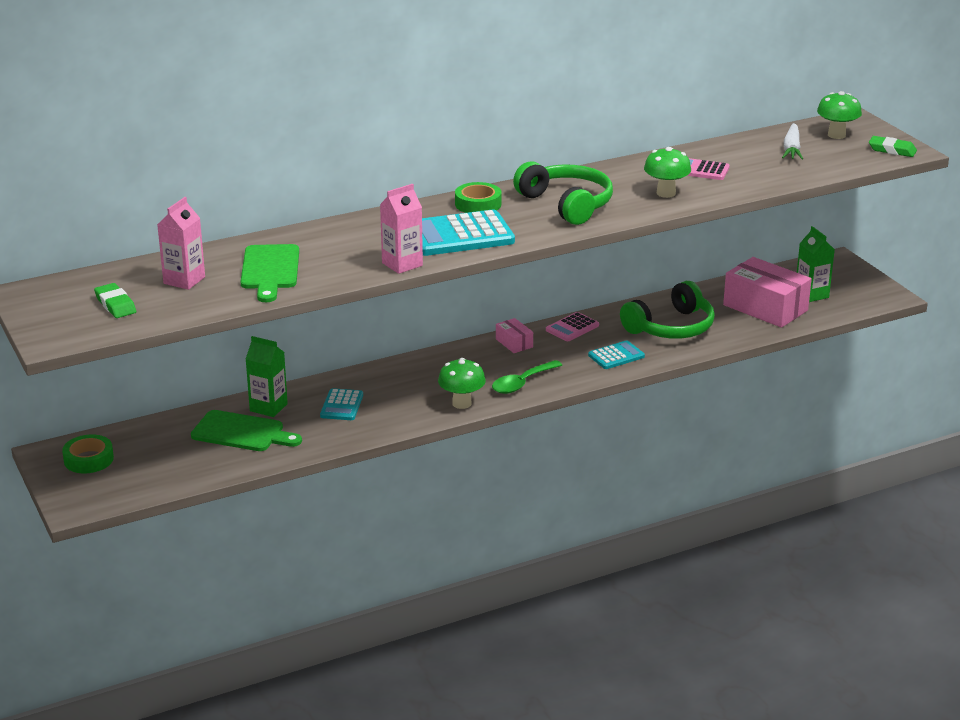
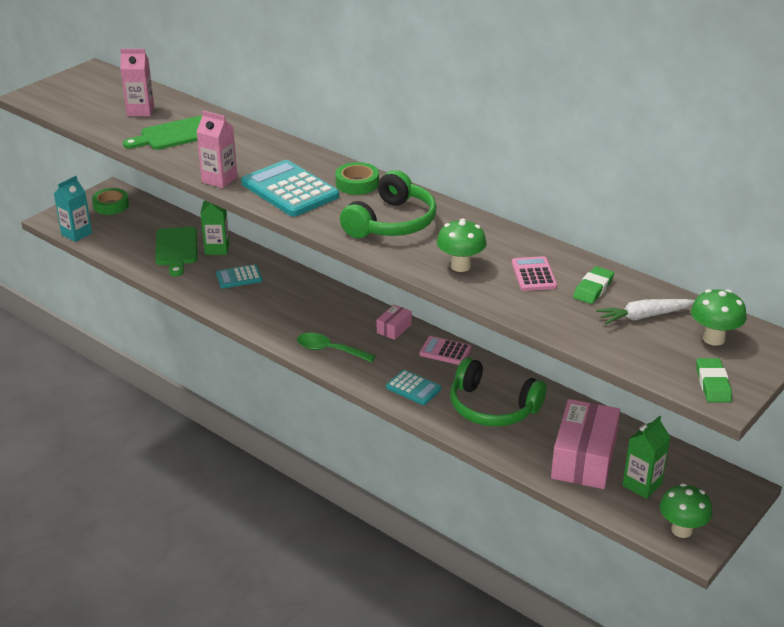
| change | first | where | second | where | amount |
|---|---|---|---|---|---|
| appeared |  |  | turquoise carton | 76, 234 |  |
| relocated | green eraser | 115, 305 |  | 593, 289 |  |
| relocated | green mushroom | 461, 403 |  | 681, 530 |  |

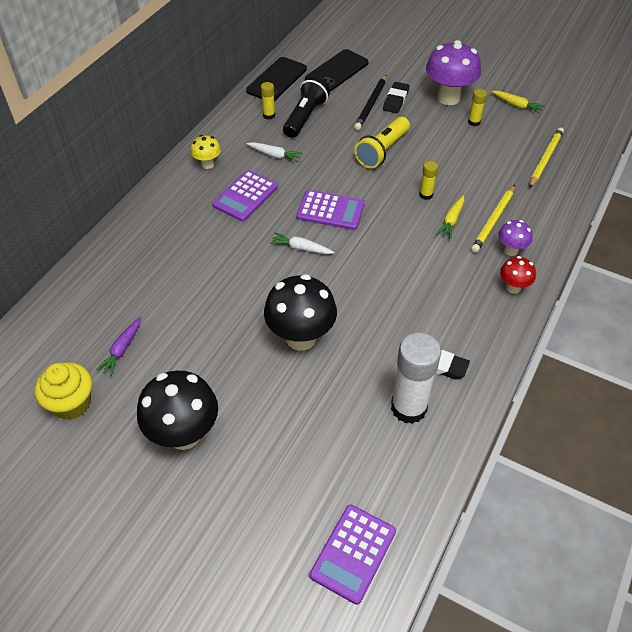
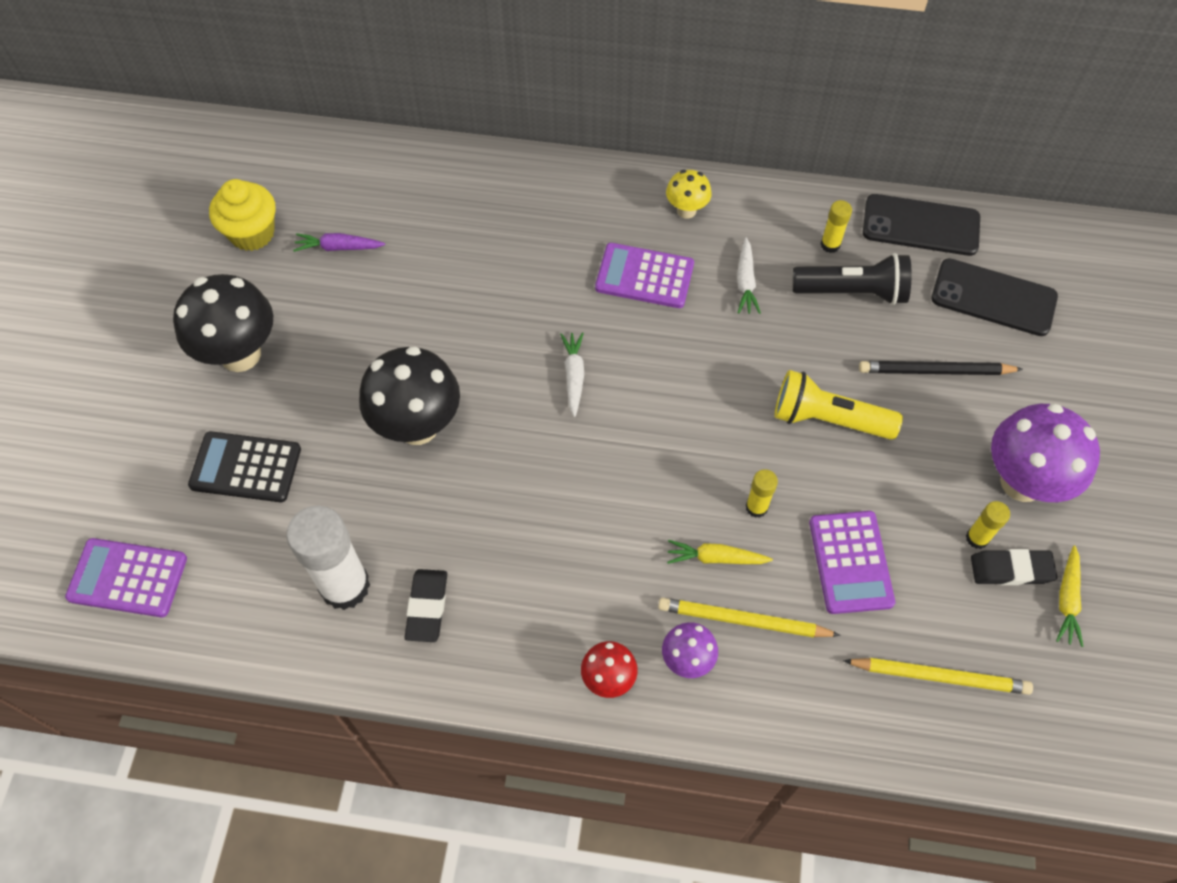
| change | first | where | second | where | amount |
|---|---|---|---|---|---|
| appeared |  |  | black calculator | 245, 467 |  |
| relocated | purple calculator | 330, 210 |  | 850, 562 |  |
| relocated | black eraser | 396, 100 |  | 1011, 569 |  |

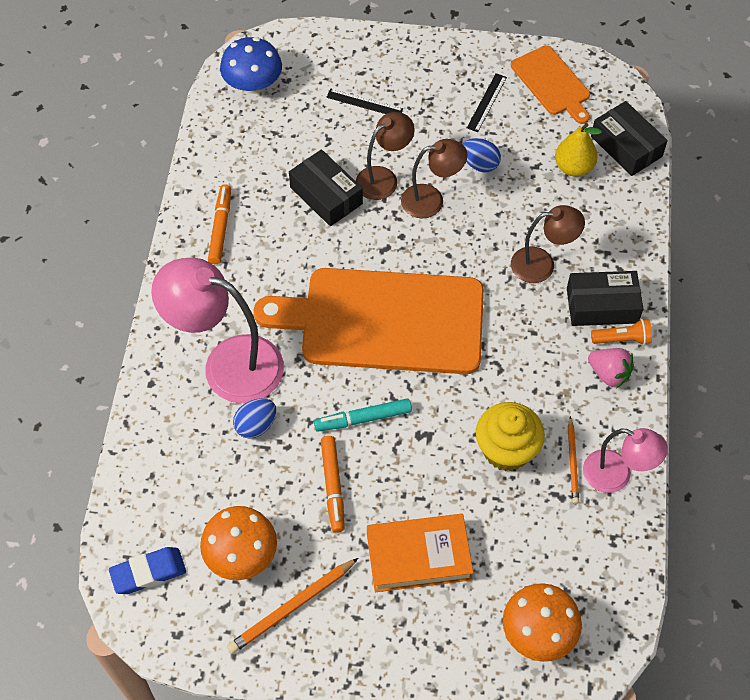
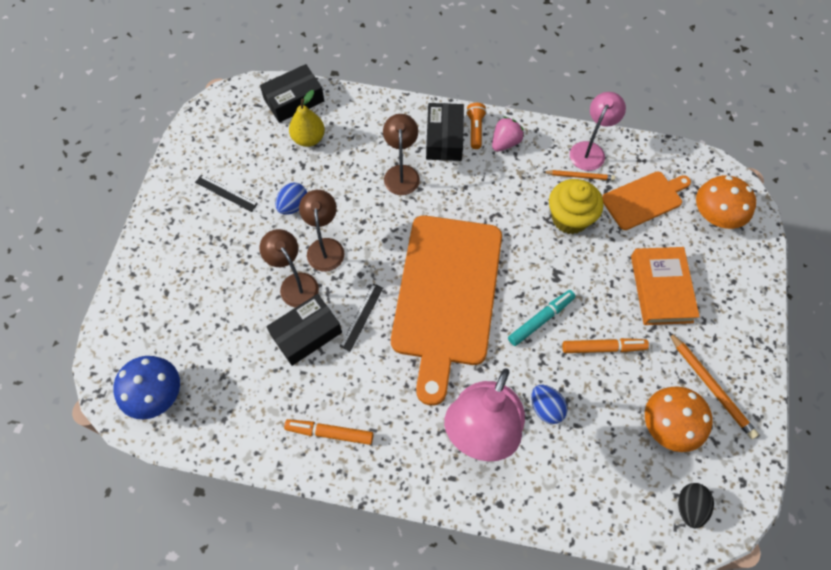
| change | first | where | second | where | amount |
|---|---|---|---|---|---|
| relocated | black ruler | 364, 103 |  | 362, 316 |  |
| relocated | orange cutting board | 552, 83 |  | 644, 199 |  |
| exchanged | blue eraser | 148, 572 | black egg | 689, 507 |  |
| spun | turquoise marker | 363, 419 |  | 540, 319 | 120 degrees counterclockwise |

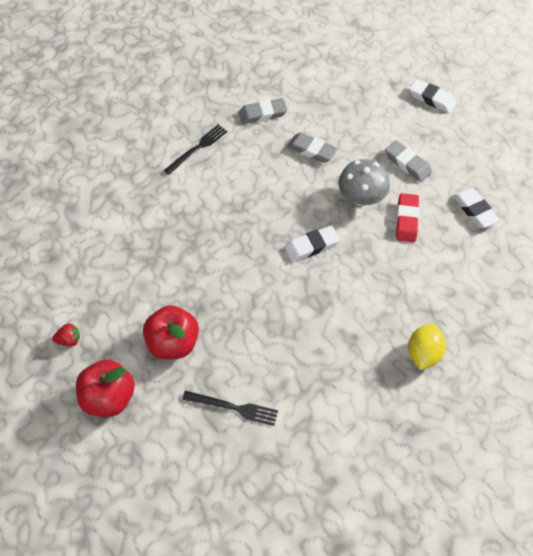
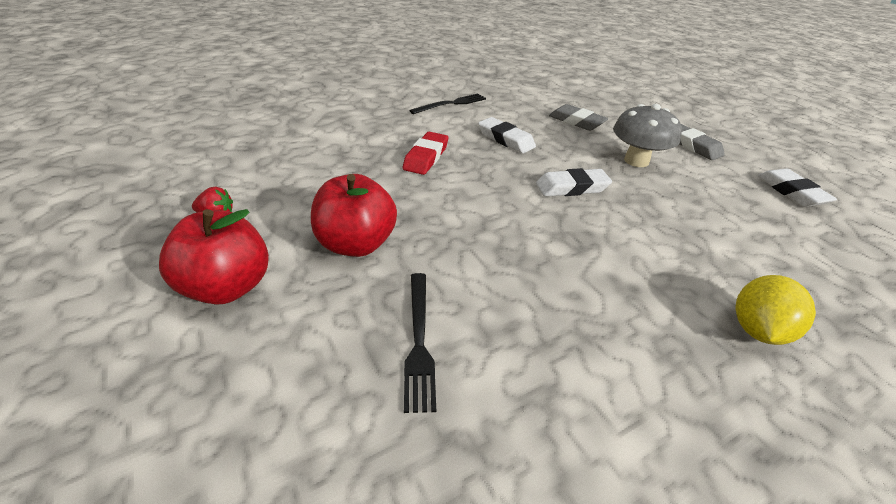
| change | first | where | second | where | amount |
|---|---|---|---|---|---|
| missing | grey eraser | 262, 114 |  |  |  |
| relocated | red eraser | 406, 220 |  | 426, 157 |  |
| relocated | white eraser | 432, 99 |  | 505, 139 |  |
| spun | black fork | 233, 407 |  | 419, 341 | 60 degrees clockwise |

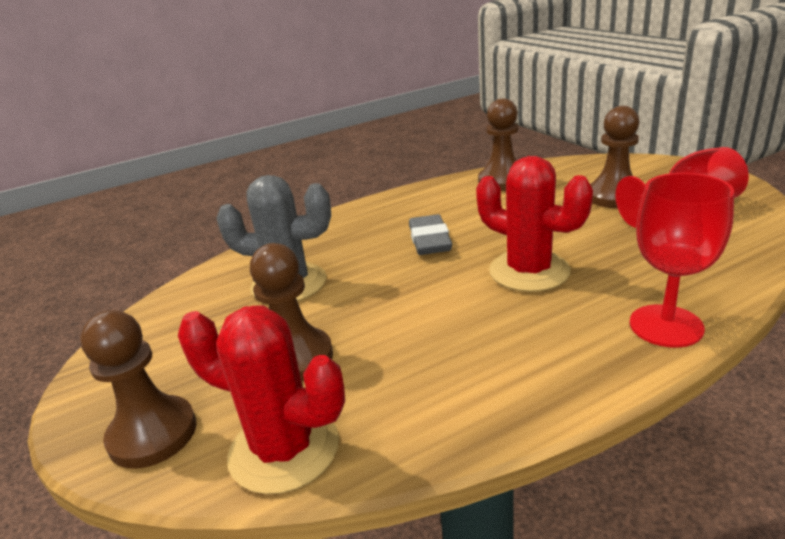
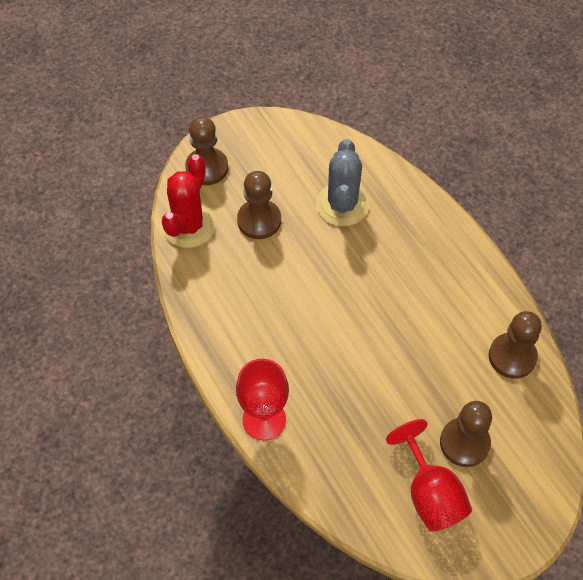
| change | first | where | second | where | amount |
|---|---|---|---|---|---|
| missing | grey eraser | 430, 240 |  |  |  |
| missing | red cactus | 529, 271 |  |  |  |

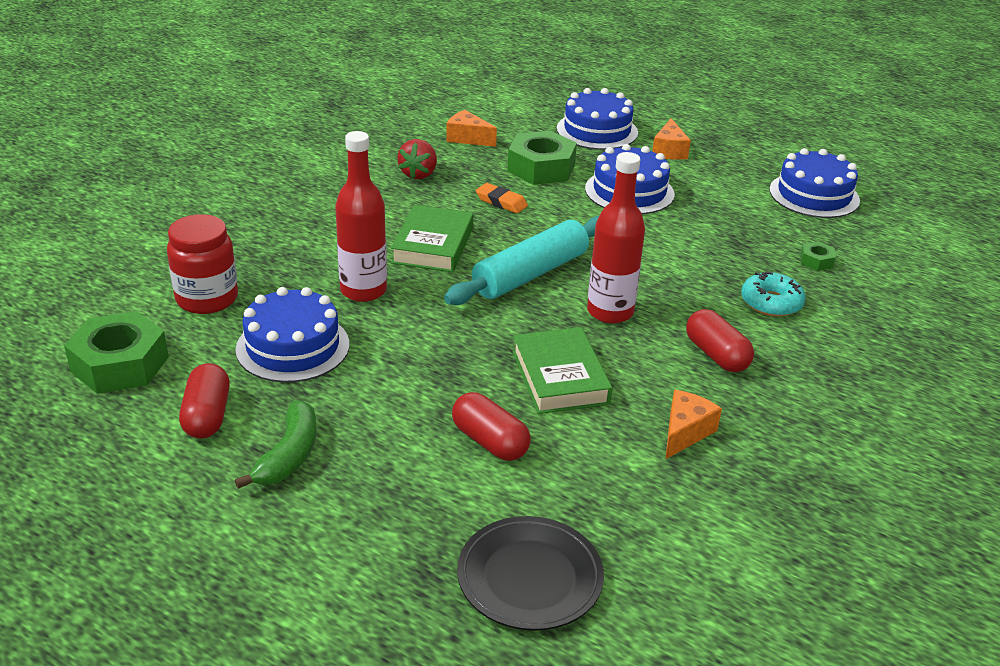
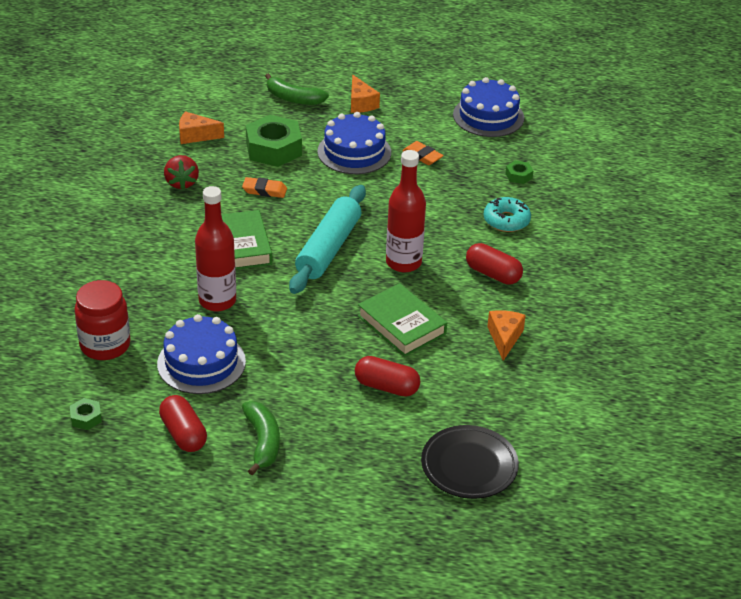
| change | first | where | second | where | amount |
|---|---|---|---|---|---|
| appeared |  |  | orange eraser | 422, 156 |  |
| exchanged | blue cake | 597, 130 | green banana | 293, 98 |  |
| size | green nut | 120, 364 |  | 86, 418 | x0.45 |

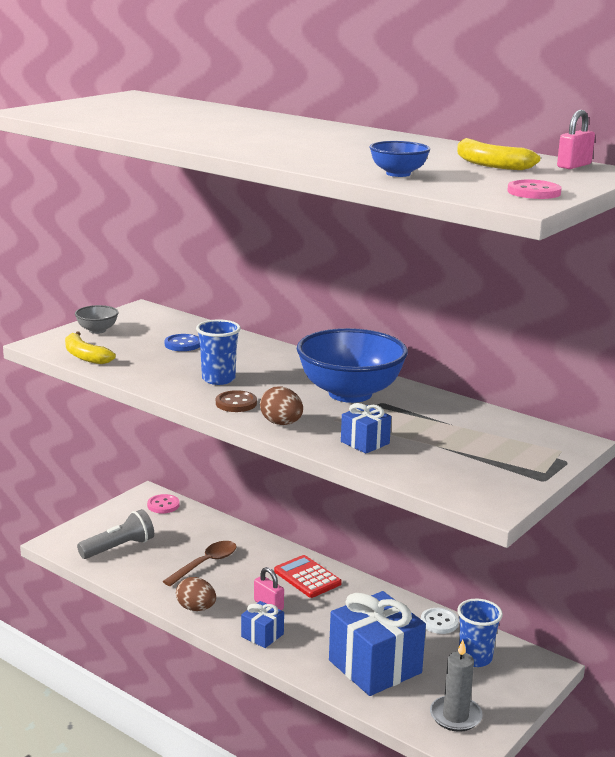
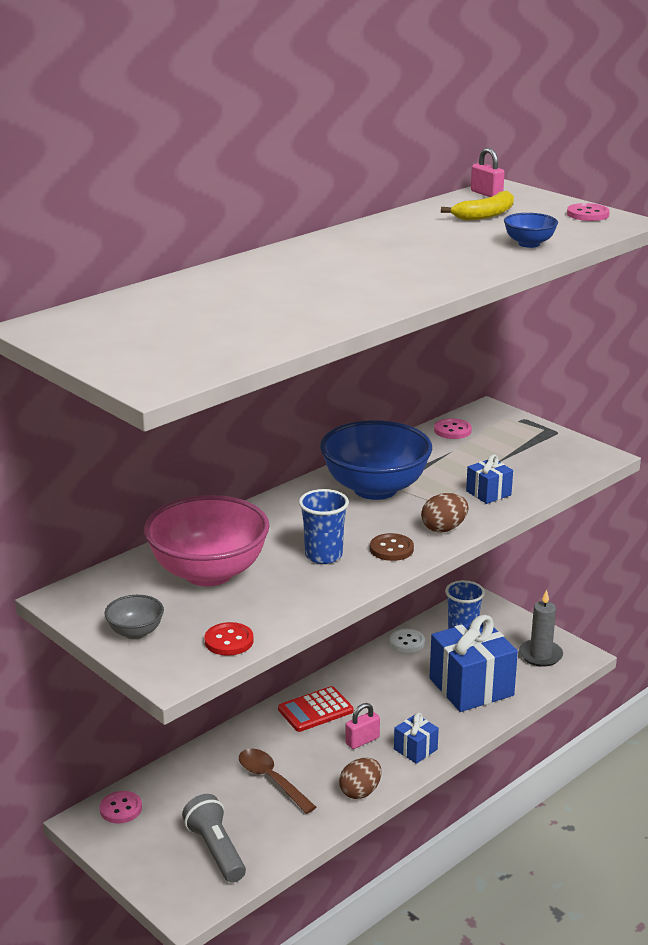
| change | first | where | second | where | amount |
|---|---|---|---|---|---|
| appeared |  |  | pink button | 452, 430 |  |
| exchanged | yellow banana | 85, 356 | red button | 229, 641 |  |
| exchanged | blue button | 182, 344 | pink bowl | 208, 573 |  |

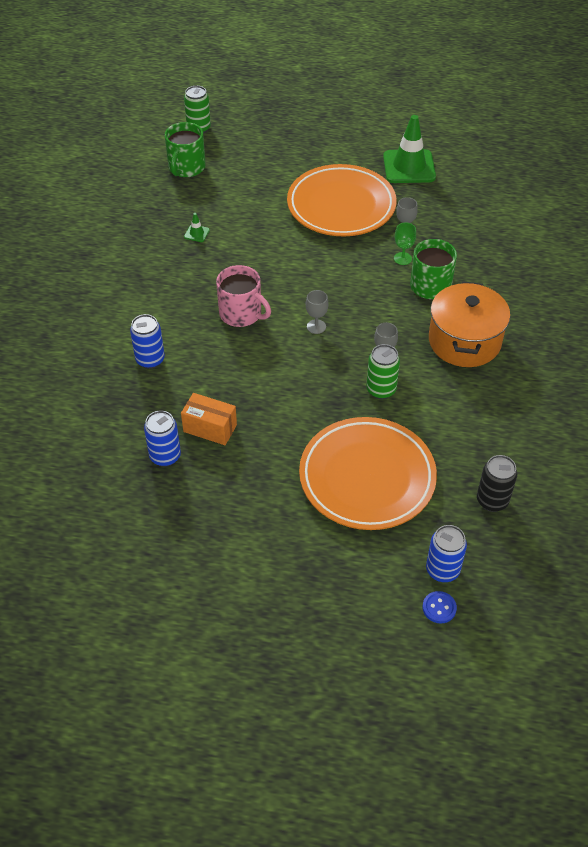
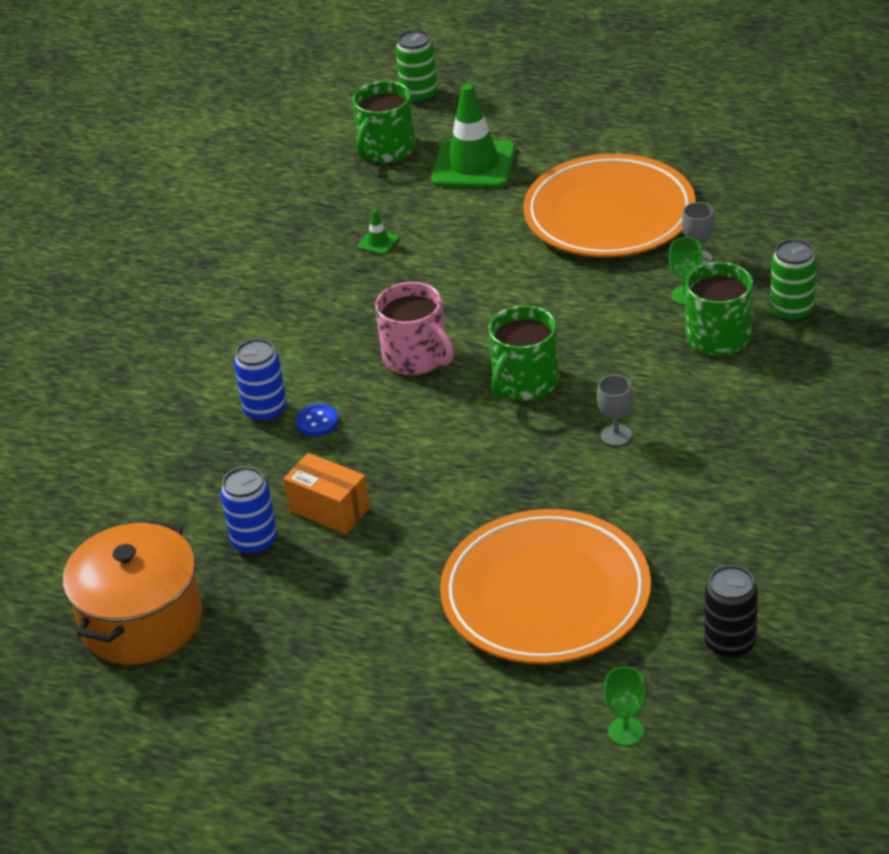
| change | first | where | second | where | amount |
|---|---|---|---|---|---|
| relocated | green can | 381, 390 |  | 792, 312 |  |
| relocated | green traffic cone | 409, 167 |  | 473, 165 |  |
| relocated | blue button | 439, 608 |  | 317, 422 |  |
| relocated | orange pot | 464, 341 |  | 141, 621 |  |
| exchanged | grey goblet | 316, 326 | green mug | 524, 382 |  |
| exchanged | blue can | 442, 570 | green goblet | 626, 731 |  |

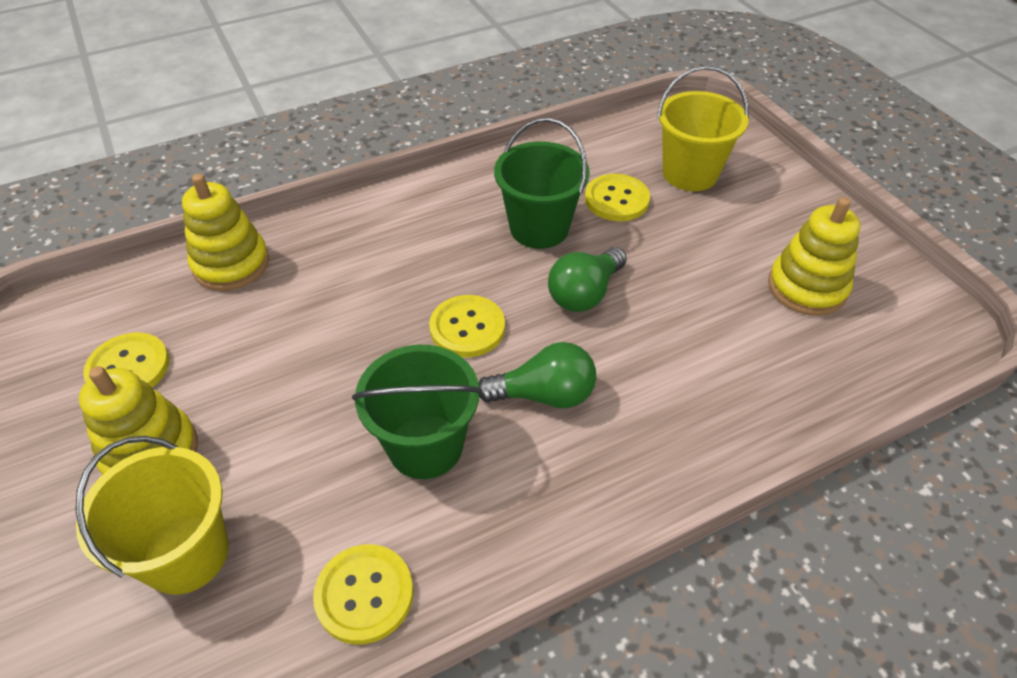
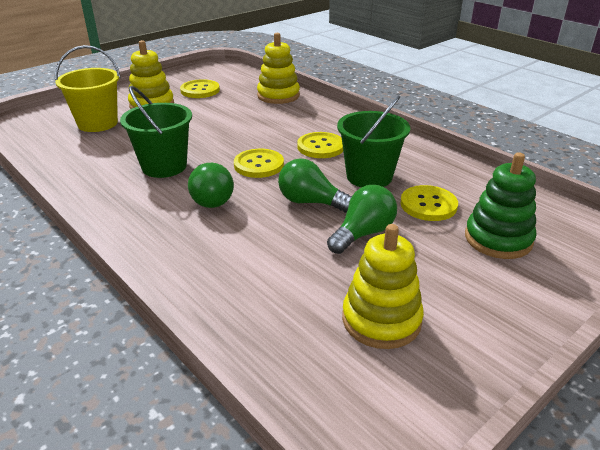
| change | first | where | second | where | amount |
|---|---|---|---|---|---|
| appeared |  |  | green light bulb | 363, 234 |  |
| relocated | yellow button | 364, 594 |  | 320, 147 |  |
| exchanged | yellow bucket | 690, 173 | green stacking toy | 498, 239 |  |

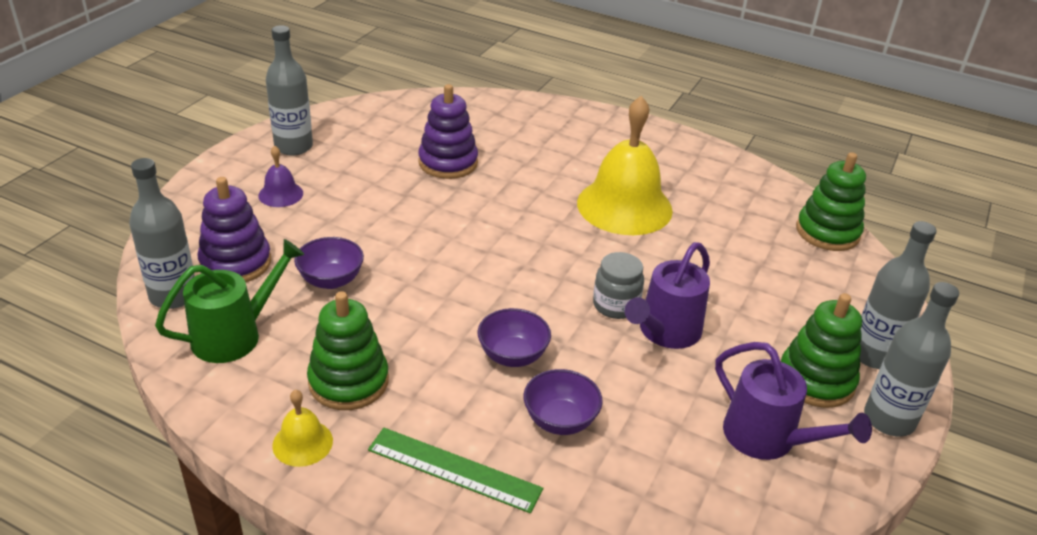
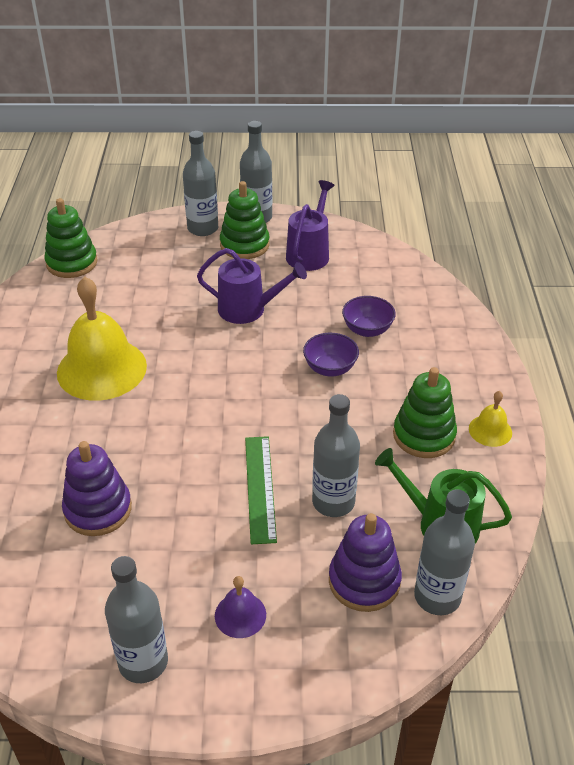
| change | first | where | second | where | amount |
|---|---|---|---|---|---|
| missing | grey jar | 615, 305 |  |  |  |
| relocated | green ruler | 454, 469 |  | 260, 488 |  |
| exchanged | purple bowl | 331, 280 | grey bottle | 333, 502 |  |

